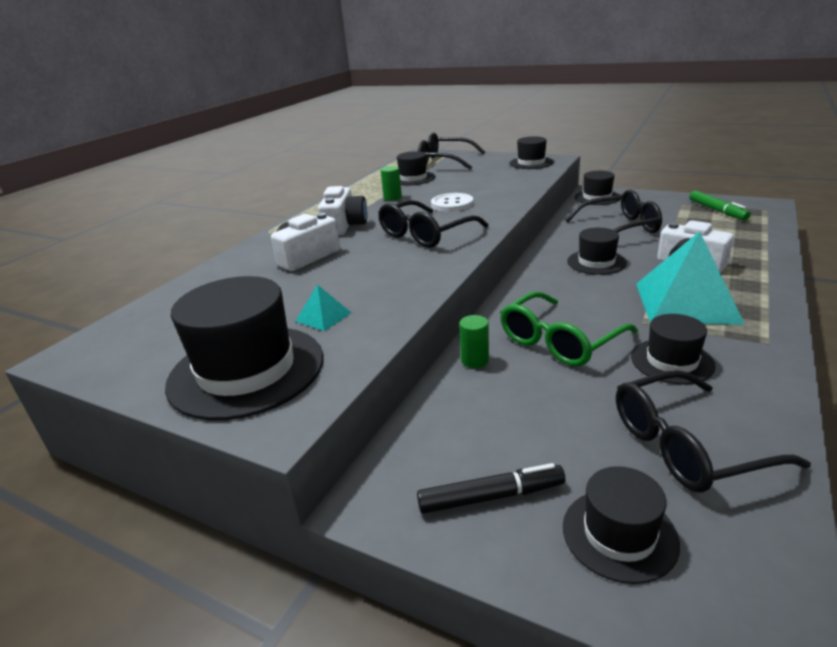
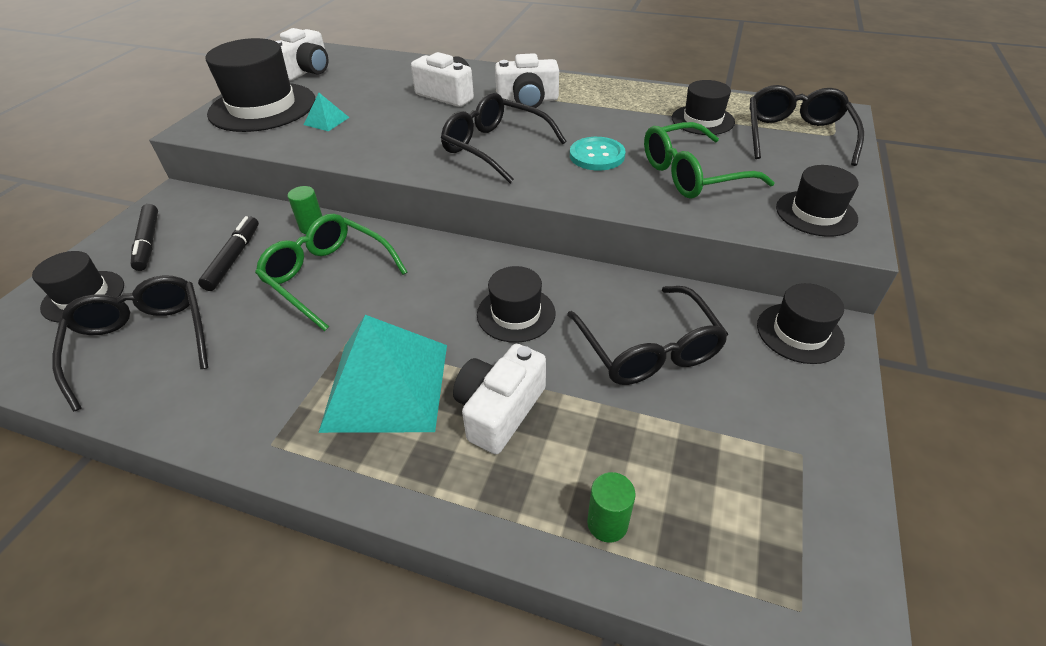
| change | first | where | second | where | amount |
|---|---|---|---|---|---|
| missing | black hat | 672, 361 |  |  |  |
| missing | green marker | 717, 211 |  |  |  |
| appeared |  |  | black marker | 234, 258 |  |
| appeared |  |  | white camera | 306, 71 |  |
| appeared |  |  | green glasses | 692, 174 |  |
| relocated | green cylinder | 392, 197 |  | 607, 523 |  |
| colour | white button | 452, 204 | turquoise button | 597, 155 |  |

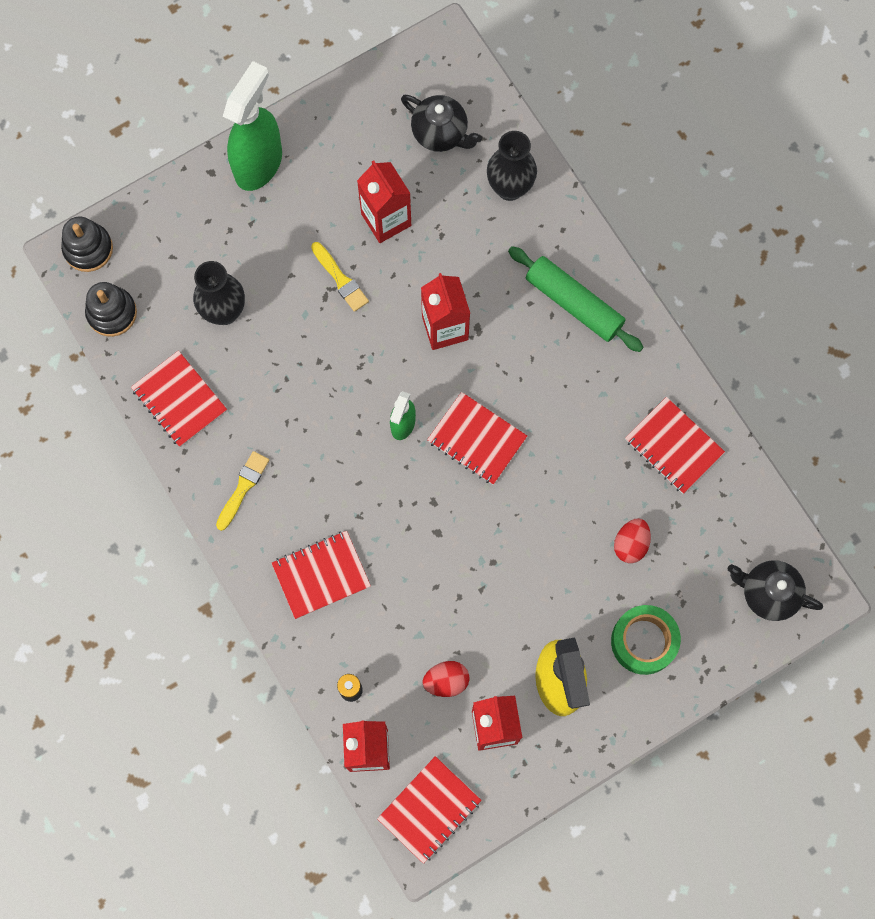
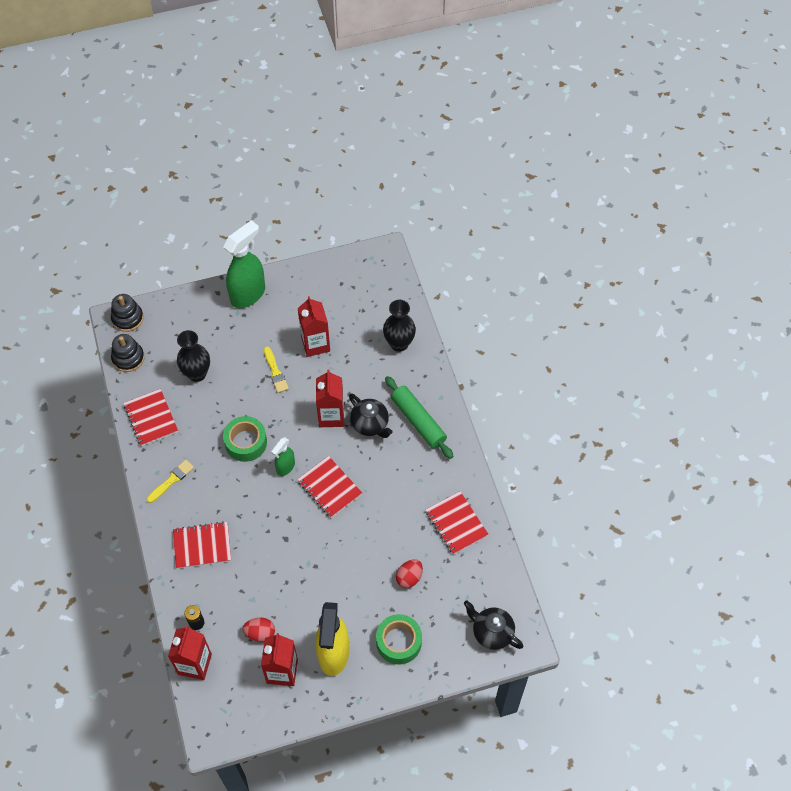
| change | first | where | second | where | amount |
|---|---|---|---|---|---|
| missing | red notebook | 429, 809 |  |  |  |
| appeared |  |  | green tape | 246, 442 |  |
| relocated | black teapot | 440, 133 |  | 370, 424 |  |

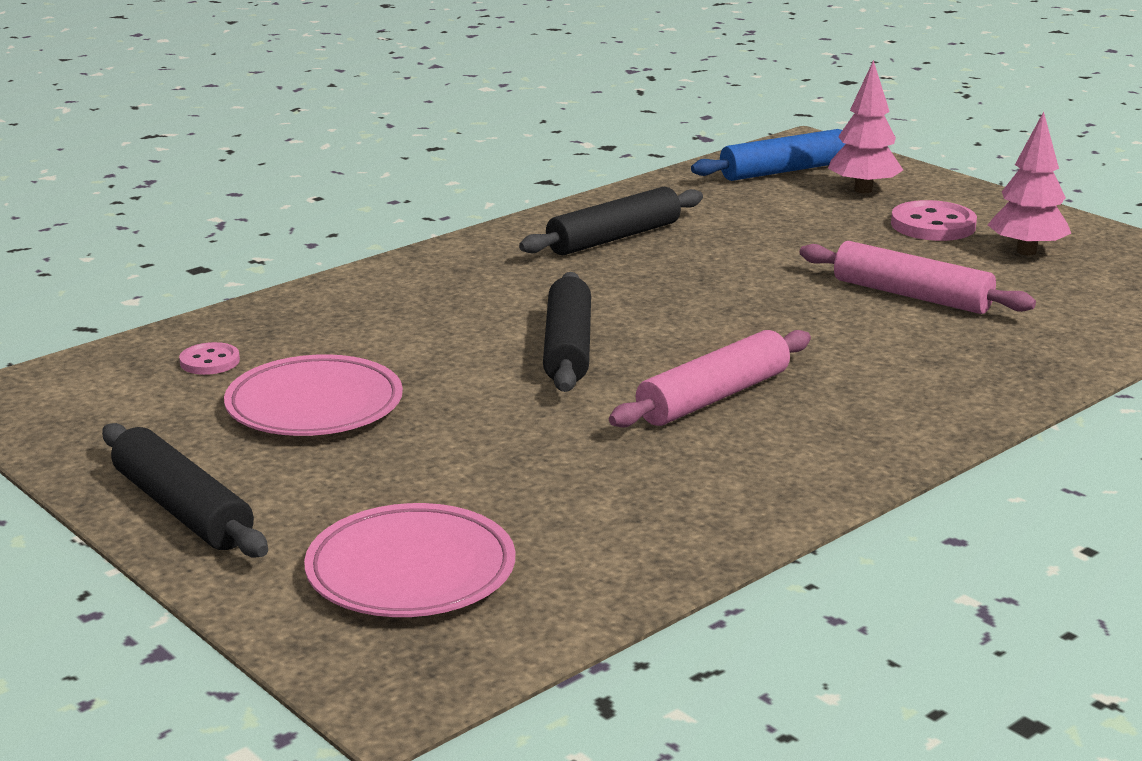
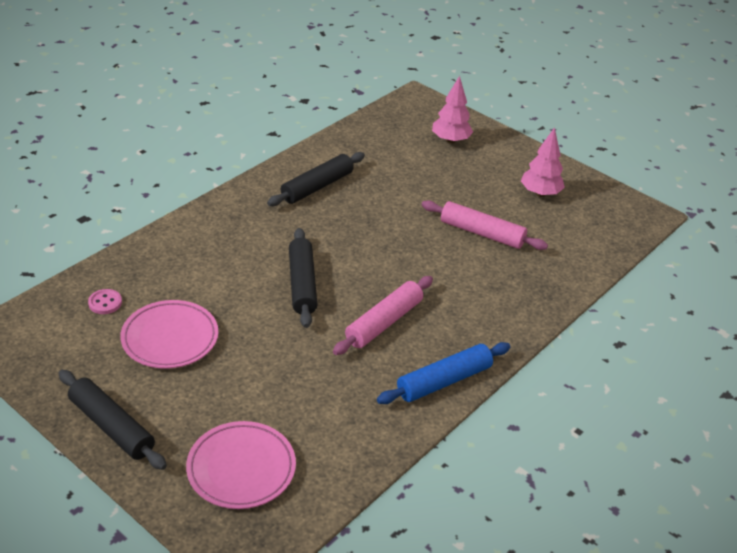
| change | first | where | second | where | amount |
|---|---|---|---|---|---|
| missing | pink button | 933, 225 |  |  |  |
| relocated | blue rolling pin | 784, 171 |  | 444, 381 |  |

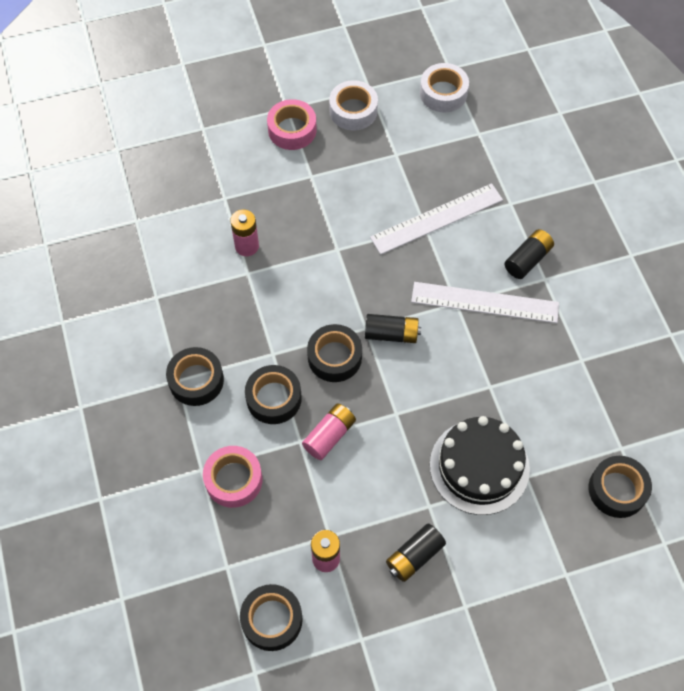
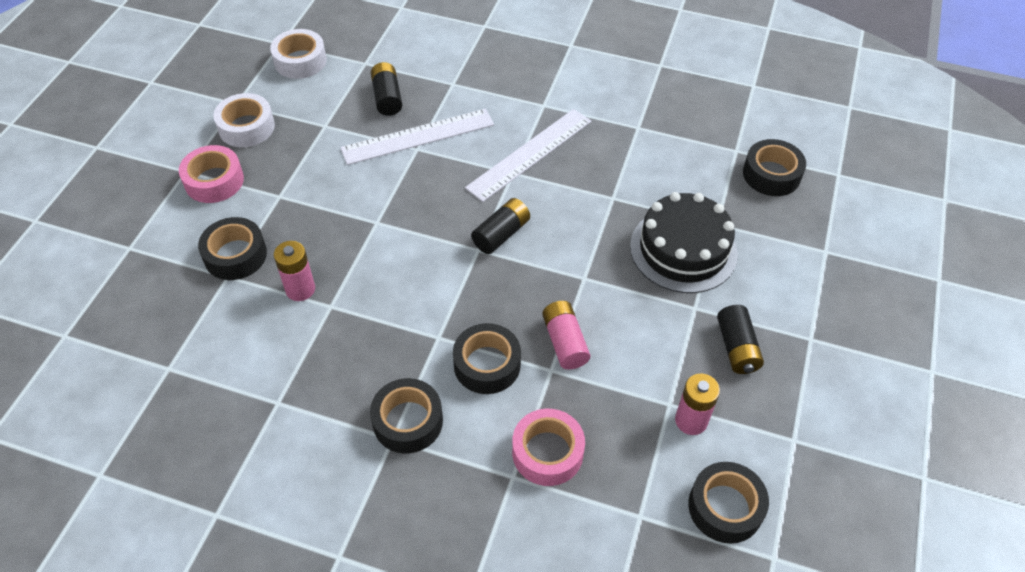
| change | first | where | second | where | amount |
|---|---|---|---|---|---|
| relocated | black tape | 334, 357 |  | 235, 255 |  |
| relocated | black battery | 527, 260 |  | 387, 97 |  |
| spun | white ruler | 437, 219 |  | 418, 137 | 60 degrees clockwise |

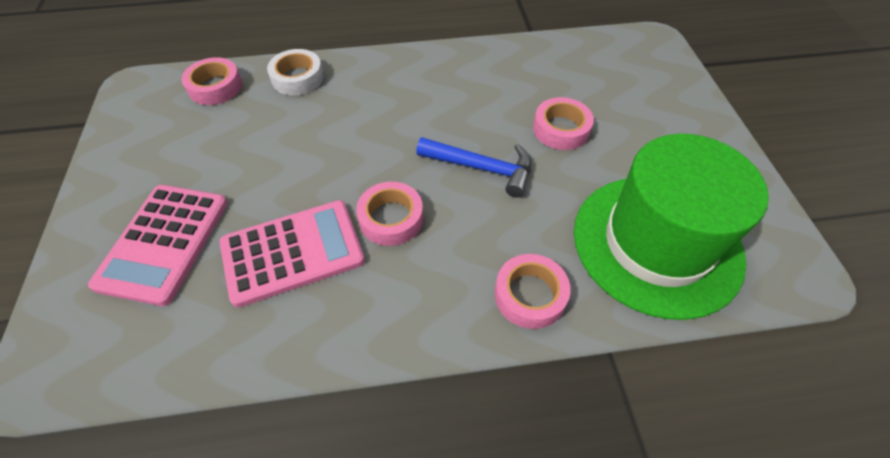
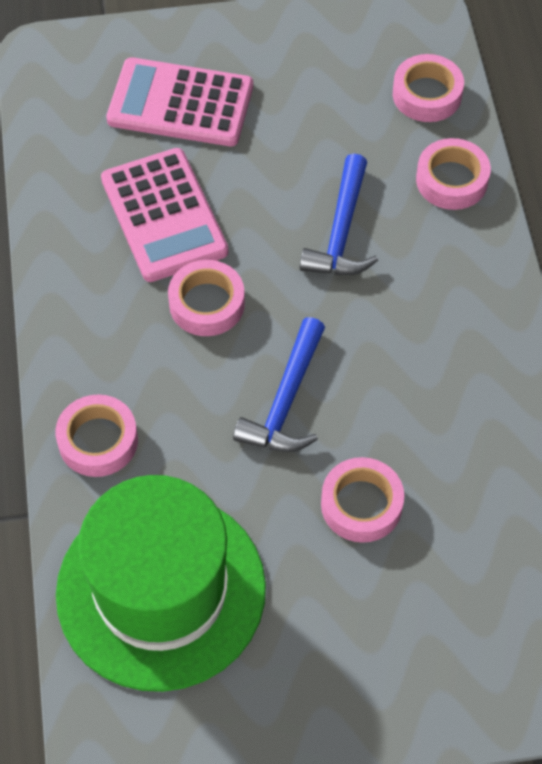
| change | first | where | second | where | amount |
|---|---|---|---|---|---|
| appeared |  |  | blue hammer | 341, 232 |  |
| colour | white tape | 297, 78 | pink tape | 451, 180 |  |

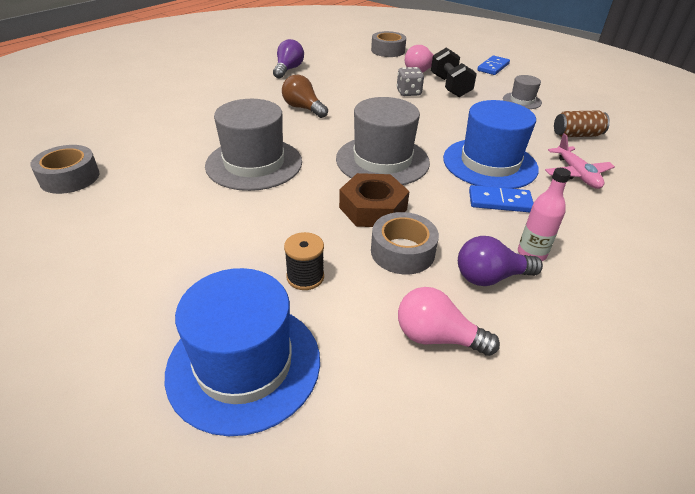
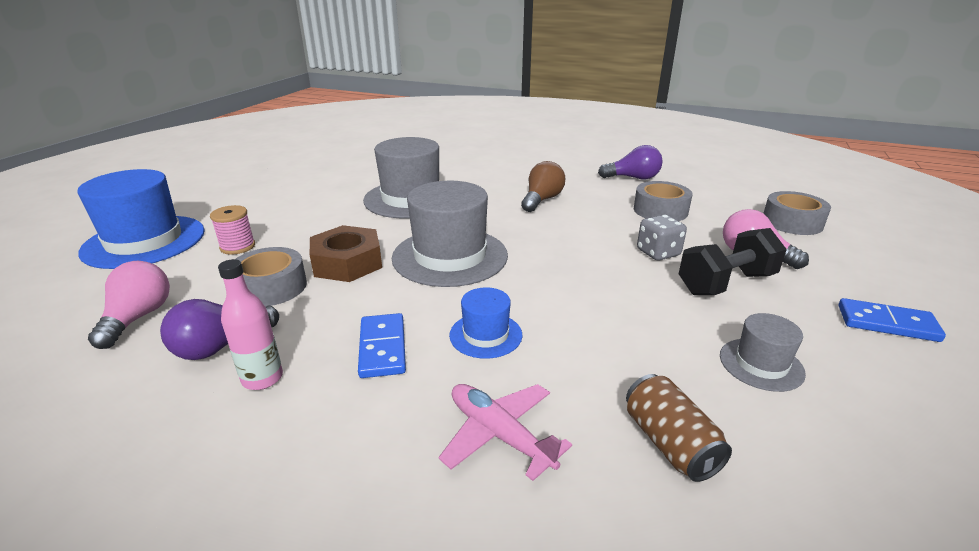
| change | first | where | second | where | amount |
|---|---|---|---|---|---|
| relocated | grey tape | 70, 178 |  | 660, 210 |  |
| colour | black spool | 305, 277 | pink spool | 237, 247 |  |
| spun | purple light bulb | 490, 277 |  | 220, 346 | 105 degrees counterclockwise |
| spun | pink plane | 576, 174 |  | 499, 435 | 75 degrees clockwise |
| size | blue hat | 489, 163 |  | 485, 335 | x0.50 |

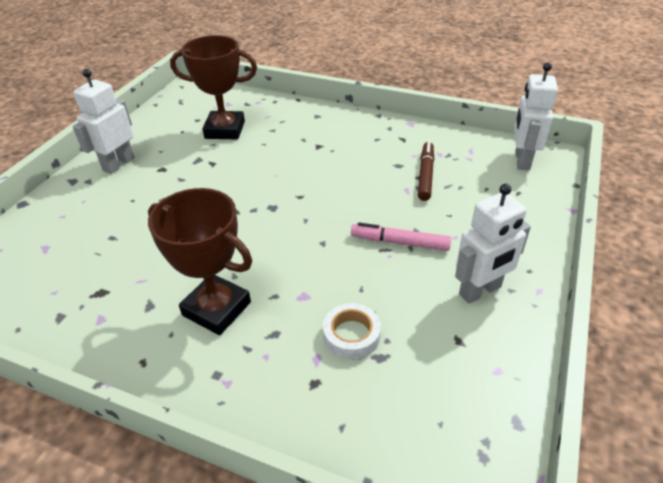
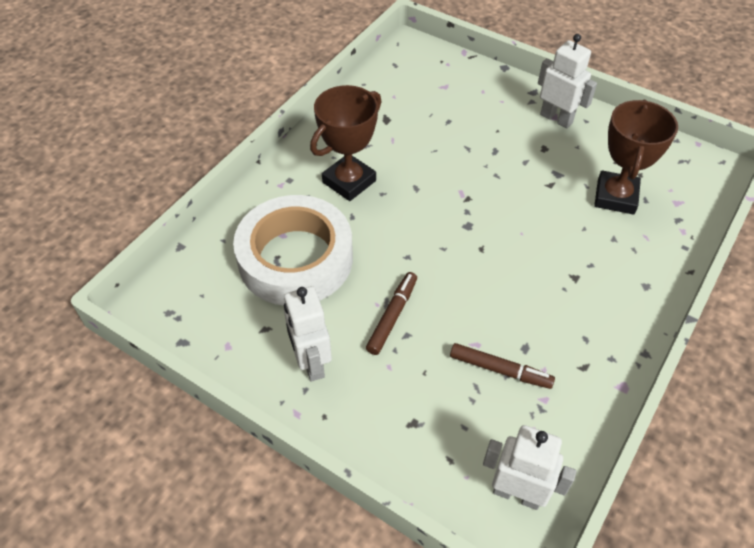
| change | first | where | second | where | amount |
|---|---|---|---|---|---|
| colour | pink marker | 400, 242 | brown marker | 392, 316 |  |
| size | white tape | 351, 335 |  | 295, 258 | x2.48 |

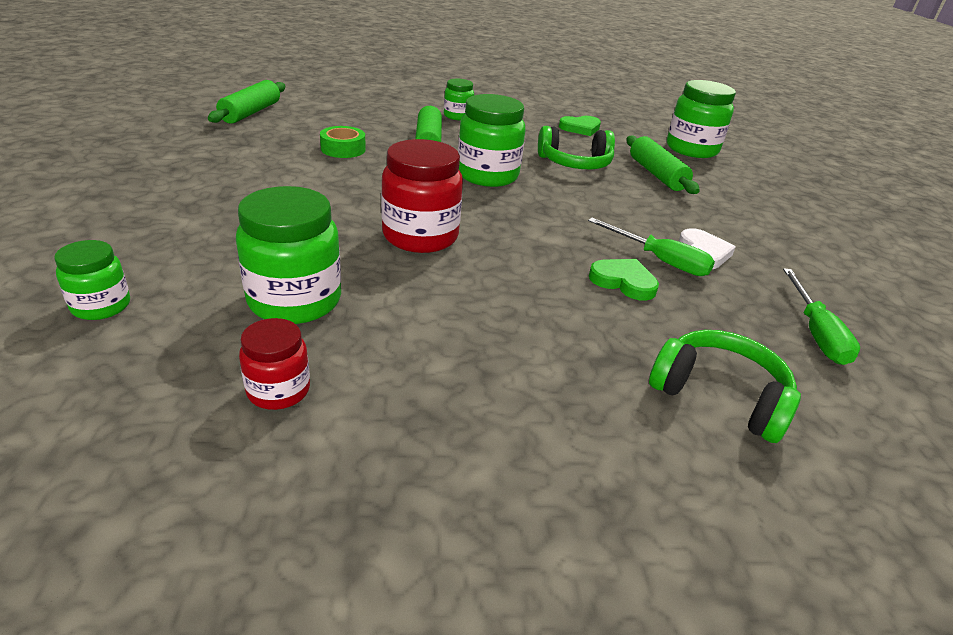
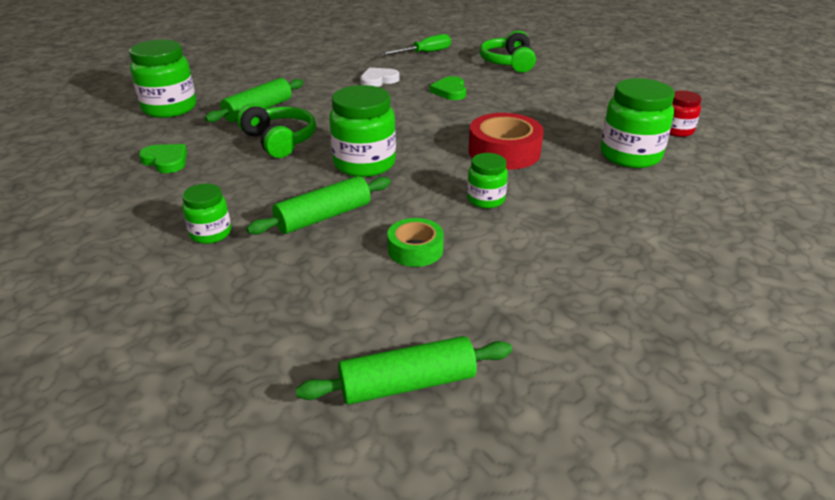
| change | first | where | second | where | amount |
|---|---|---|---|---|---|
| missing | green screwdriver | 660, 260 |  |  |  |
| relocated | green jar | 101, 306 |  | 486, 199 |  |
| exchanged | red jar | 420, 236 | red tape | 504, 152 |  |

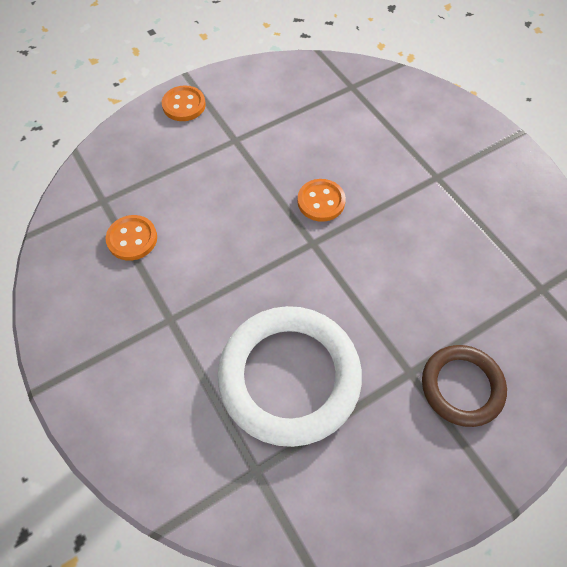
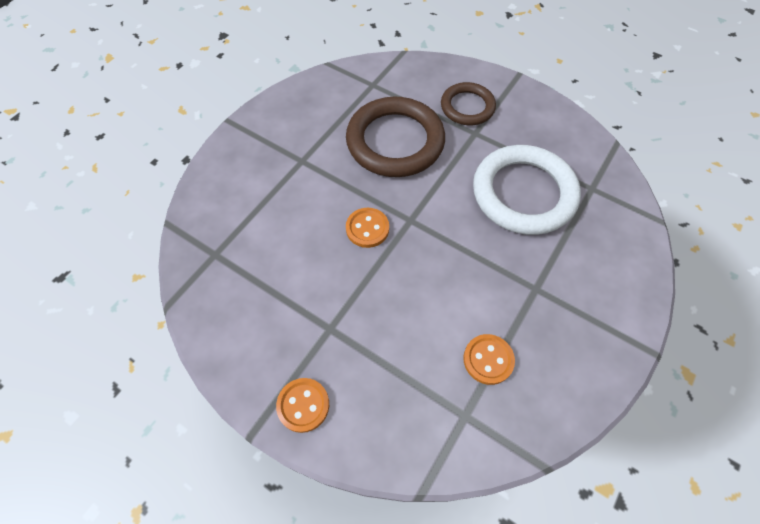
| change | first | where | second | where | amount |
|---|---|---|---|---|---|
| appeared |  |  | brown ring | 395, 141 |  |

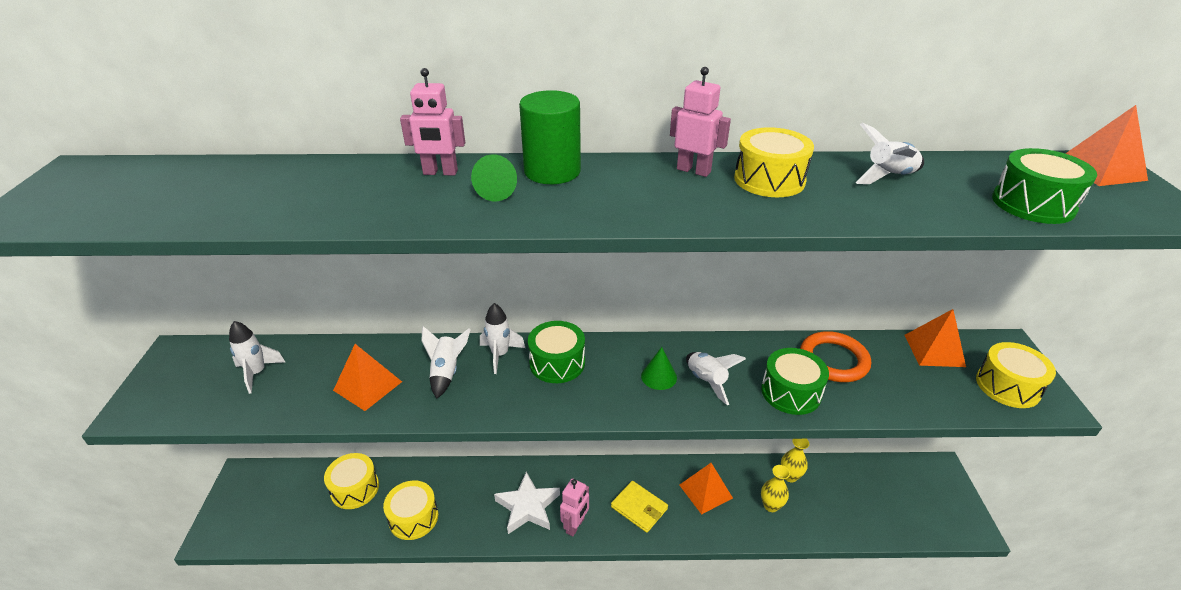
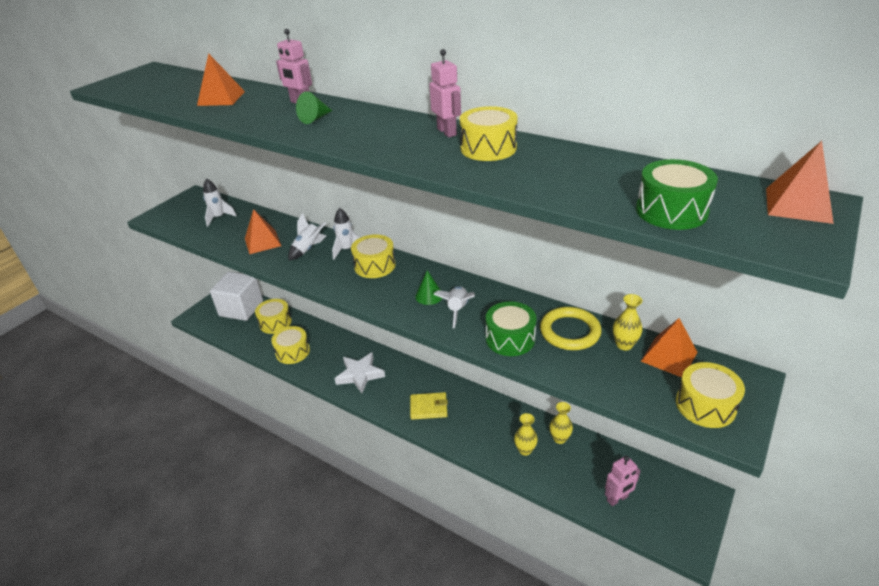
| change | first | where | second | where | amount |
|---|---|---|---|---|---|
| missing | green cylinder | 552, 171 |  |  |  |
| missing | white rocket | 888, 177 |  |  |  |
| appeared |  |  | white cube | 241, 309 |  |
| appeared |  |  | yellow vase | 624, 345 |  |
| relocated | pink robot | 575, 525 |  | 617, 499 |  |
| relocated | orange pyramid | 705, 491 |  | 221, 98 |  |
| colour | green drum | 557, 363 | yellow drum | 375, 265 |  |
| colour | orange ring | 833, 360 | yellow ring | 570, 331 |  |
| spun | yellow wallet | 639, 508 |  | 428, 407 | 75 degrees counterclockwise |

